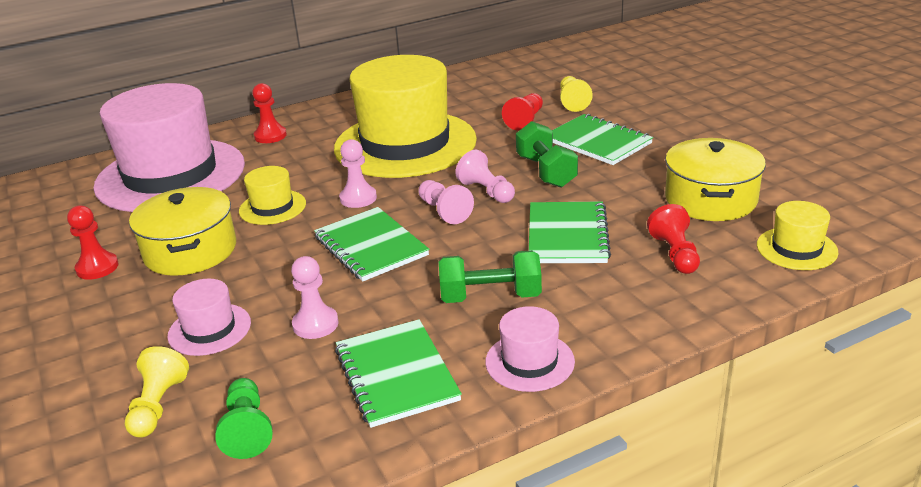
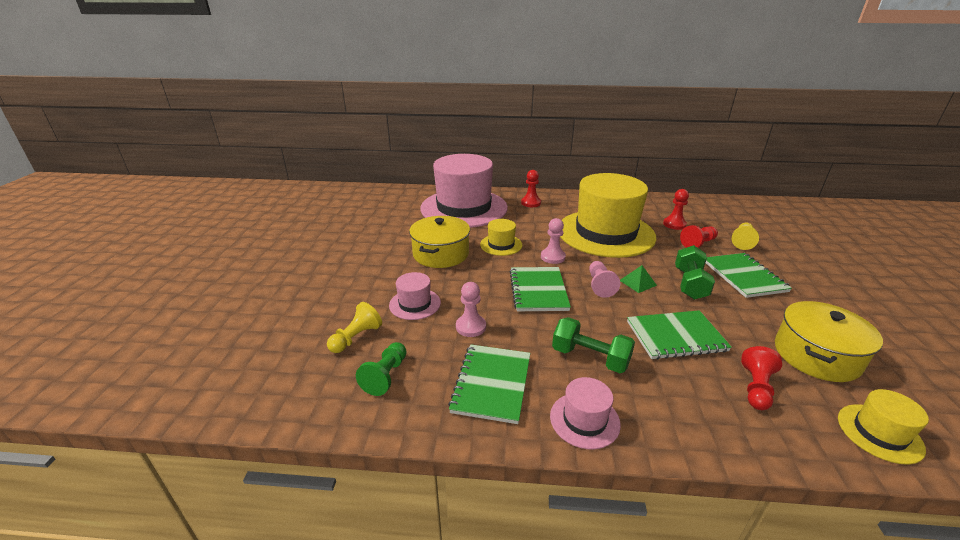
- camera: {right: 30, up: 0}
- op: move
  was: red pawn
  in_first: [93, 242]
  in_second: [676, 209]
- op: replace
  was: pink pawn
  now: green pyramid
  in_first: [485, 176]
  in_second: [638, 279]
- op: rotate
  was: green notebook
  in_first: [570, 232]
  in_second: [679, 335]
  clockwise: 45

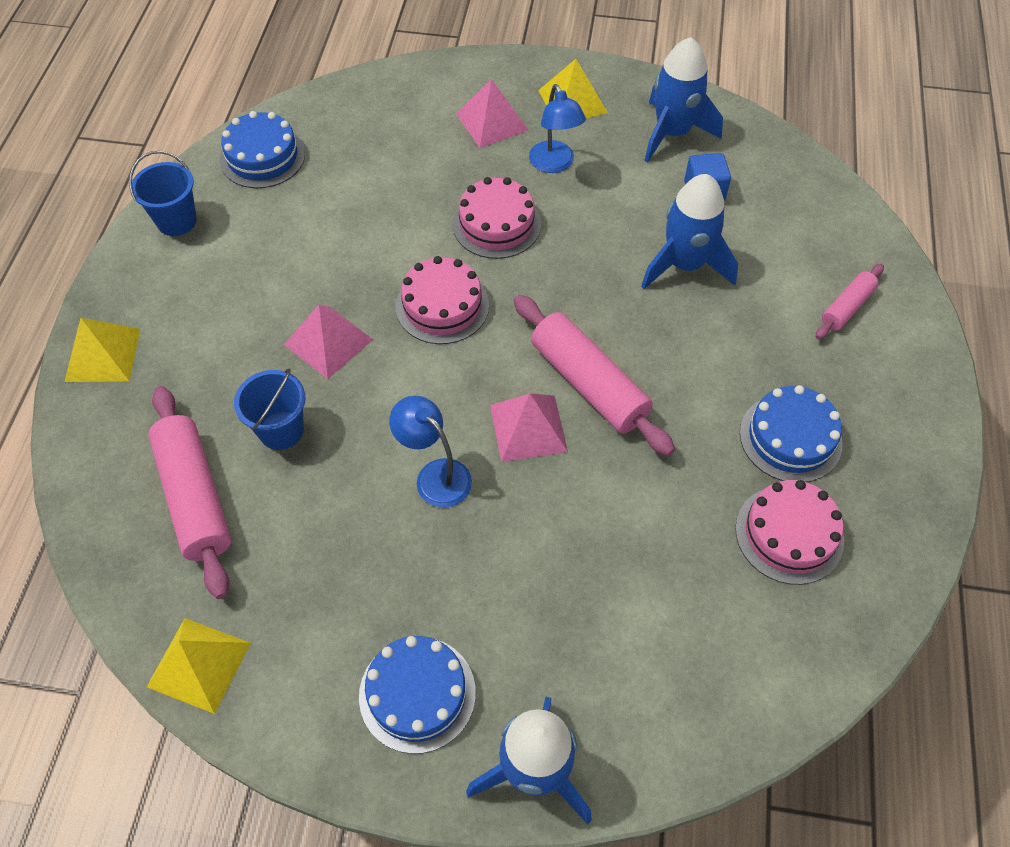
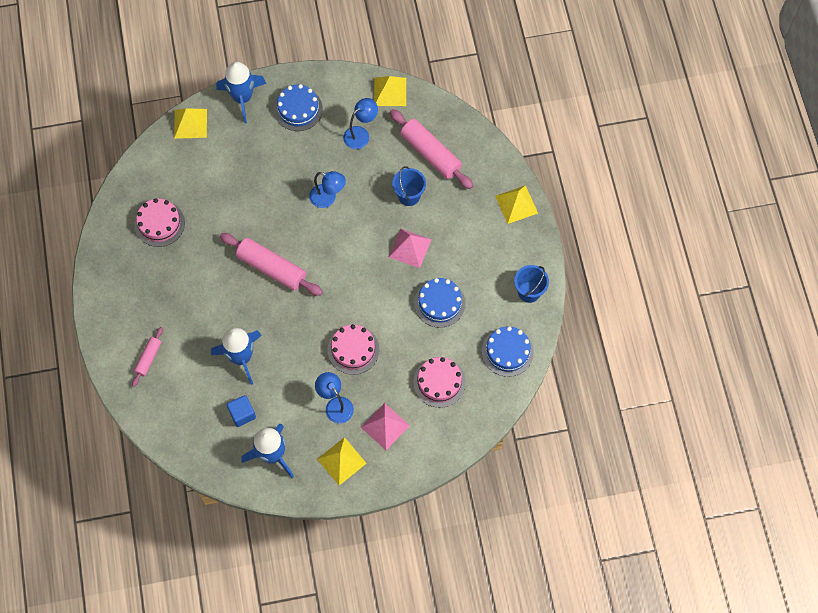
- camera: {right: 160, up: 10}
- op: delete
  was: pink pyramid
  in_first: [529, 427]
- op: insert
  now: yellow pyramid
  in_second: [190, 123]
- op: insert
  now: blue lamp
  in_second: [360, 123]
- op: move
  was: pink cake
  in_first: [442, 300]
  in_second: [439, 382]
- op: move
  was: blue cake
  in_first: [791, 433]
  in_second: [439, 303]

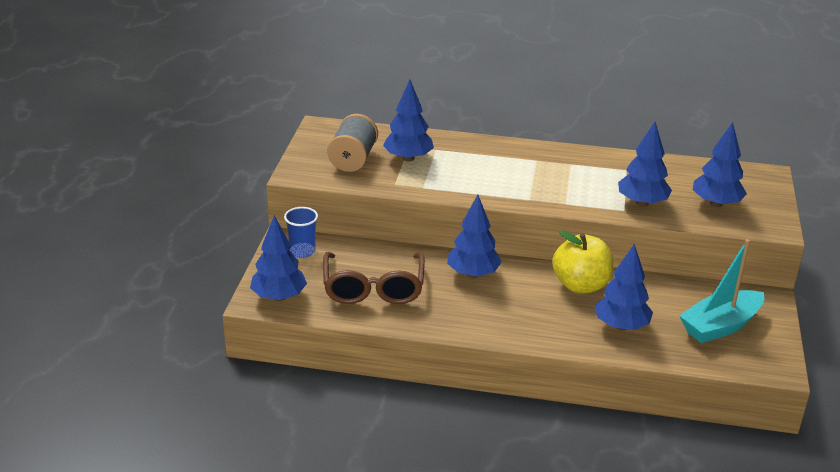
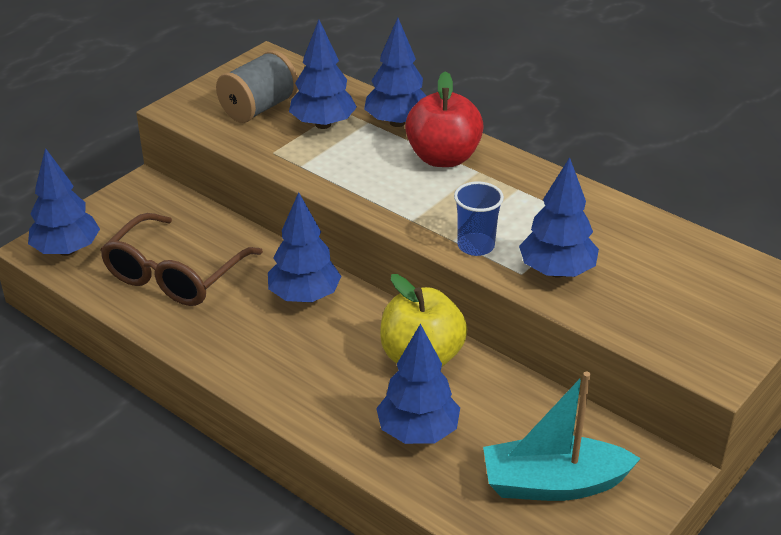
- camera: {right: 30, up: 5}
- op: insert
  now: red apple
  in_second: [444, 119]
- op: move
  was: blue cup
  in_first: [301, 232]
  in_second: [479, 219]
- op: move
  was: blue tree
  in_first: [720, 164]
  in_second: [395, 72]

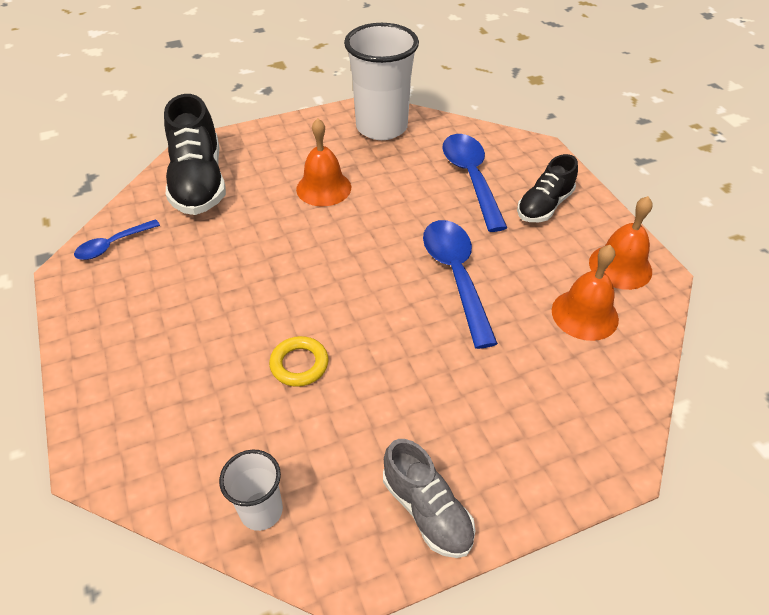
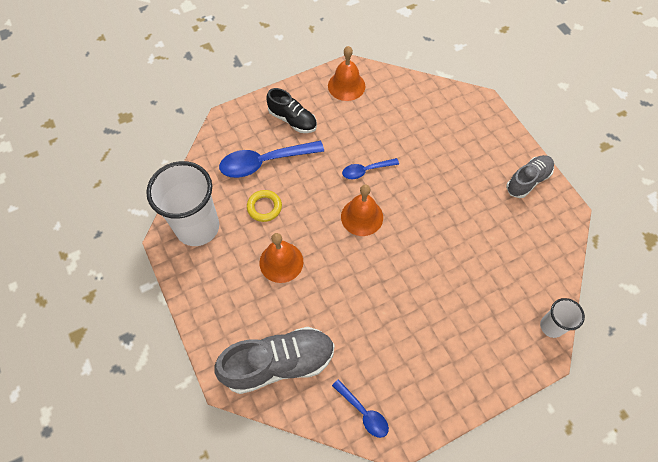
- camera: {right: -95, up: 15}
- op: move
  was: white cup
  in_first: [251, 490]
  in_second: [562, 318]
- op: move
  was: yellow ring
  in_first: [299, 361]
  in_second: [264, 206]
- op: move
  was: orange bell
  in_first: [585, 293]
  in_second: [362, 210]
- op: recolor
  was: black shoe
  now: grey shoe
  in_first: [195, 154]
  in_second: [274, 360]
- op: resize
  was: blue spoon
  in_first: [460, 284]
  in_second: [370, 168]
  ratio: 0.55

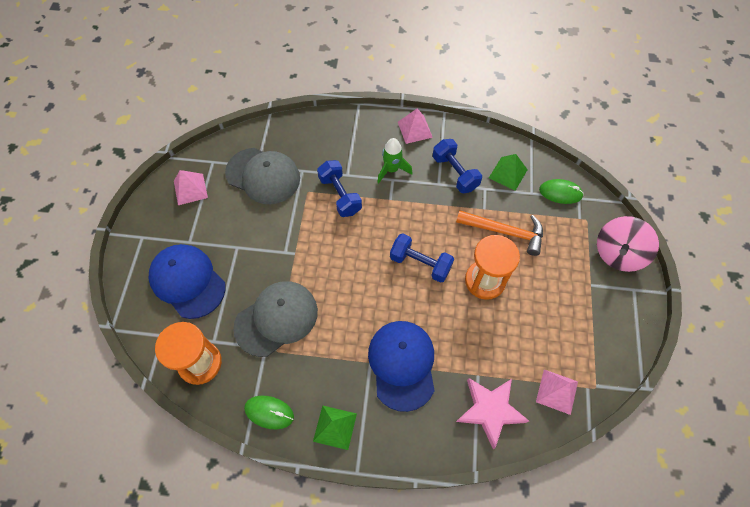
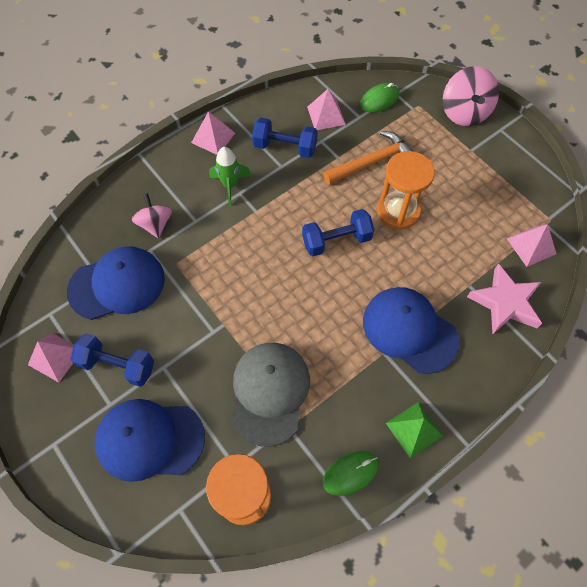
- camera: {right: -45, up: 0}
- op: insert
  now: pink spinning top
  in_second: [151, 216]
- op: move
  was: blue dumbbell
  in_first: [339, 188]
  in_second: [112, 360]
- op: recolor
  was: grey cap
  now: blue cap
  in_first: [262, 176]
  in_second: [116, 283]
- op: recolor
  was: green pyramid
  now: pink pyramid
  in_first: [508, 172]
  in_second: [326, 109]

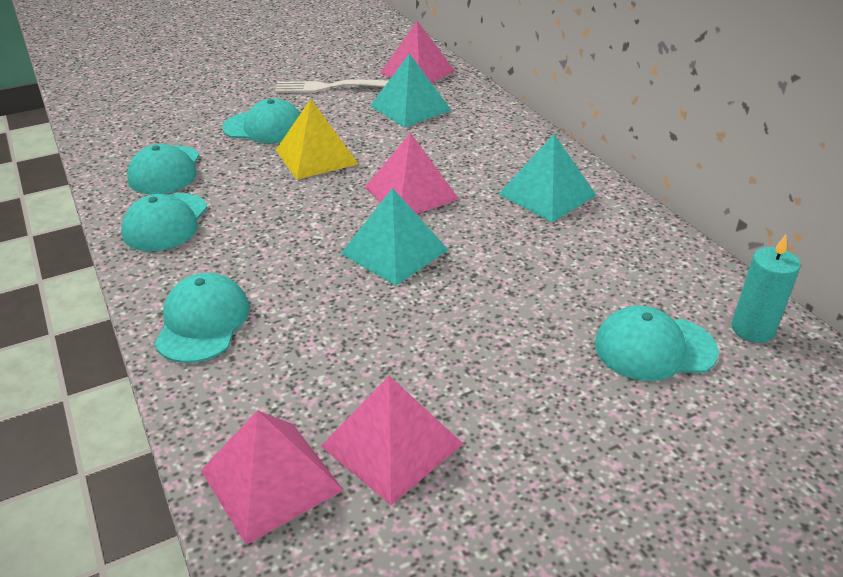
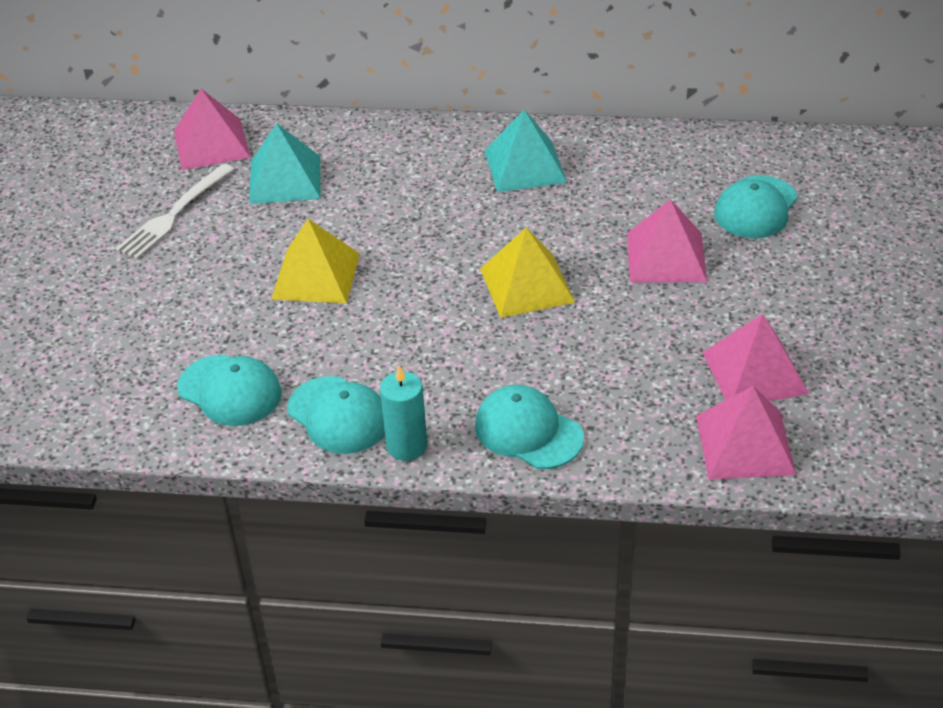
- camera: {right: -55, up: 5}
- op: delete
  was: turquoise cap
  in_first: [261, 121]
- op: move
  was: pink pyramid
  in_first: [412, 173]
  in_second: [667, 240]
- op: move
  was: turquoise candle
  in_first: [766, 289]
  in_second: [403, 413]
- op: recolor
  was: turquoise pyramid
  now: yellow pyramid
  in_first: [394, 237]
  in_second: [527, 272]

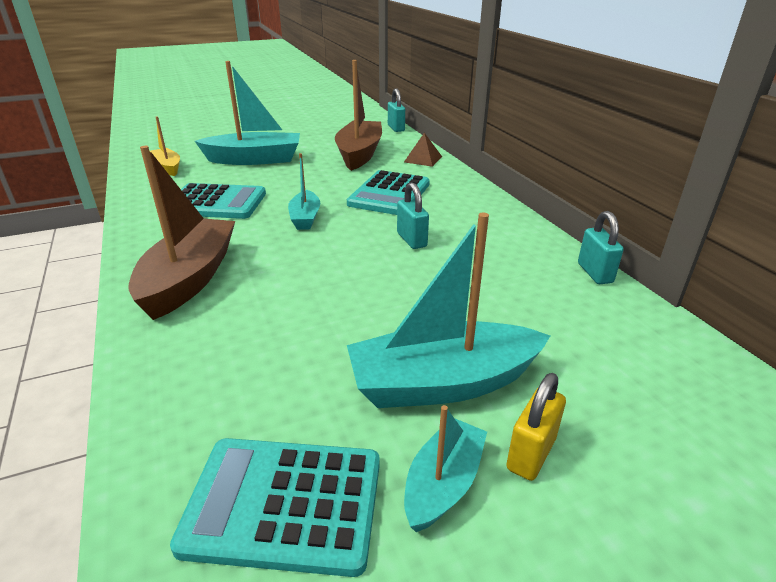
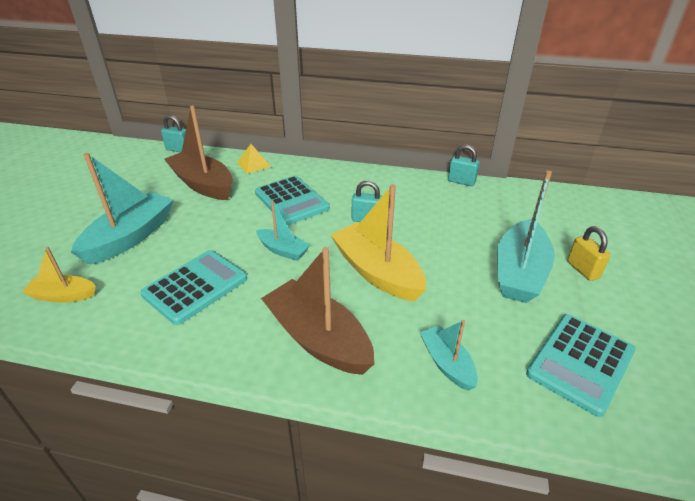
- camera: {right: -55, up: 5}
- op: insert
  now: yellow boat
  in_second: [378, 243]
- op: move
  was: turquoise boat
  in_first: [445, 468]
  in_second: [449, 355]
- op: recolor
  was: brown pyramid
  now: yellow pyramid
  in_first: [423, 150]
  in_second: [254, 159]

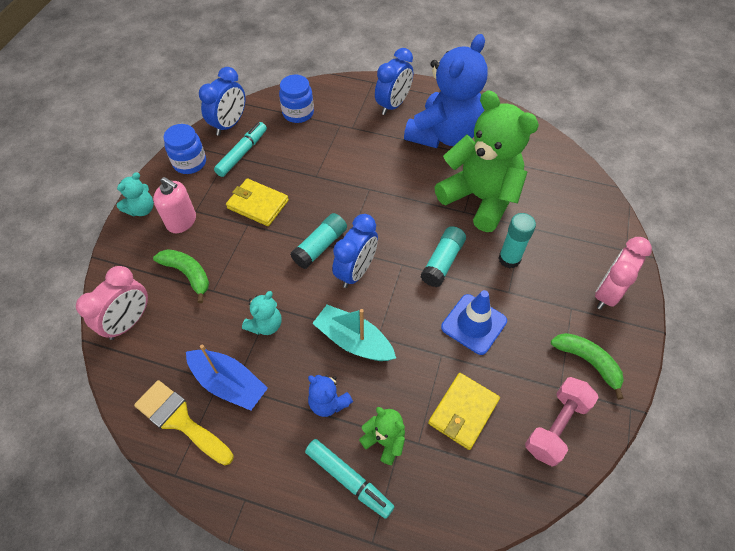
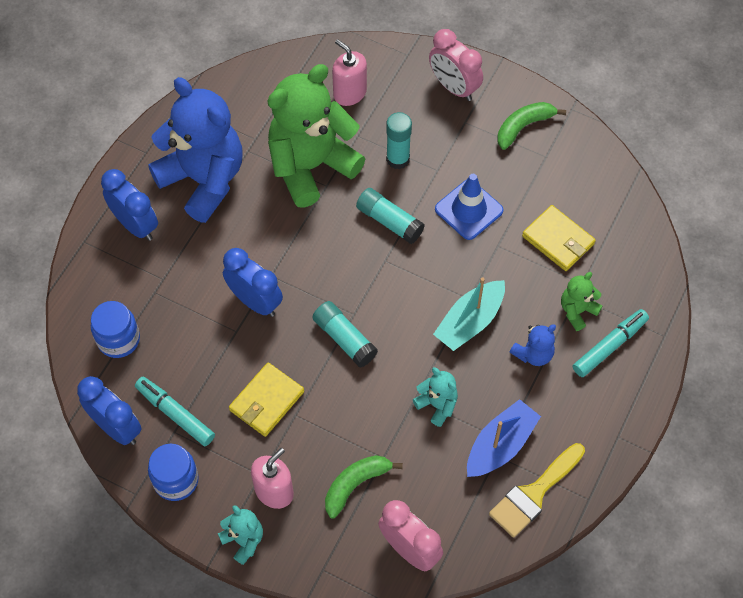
- camera: {right: -80, up: 5}
- op: delete
  was: pink dumbbell
  in_first: [562, 422]
- op: insert
  now: pink soap dispenser
  in_second: [349, 72]
- op: move
  was: blue clock
  in_first: [355, 251]
  in_second: [253, 282]

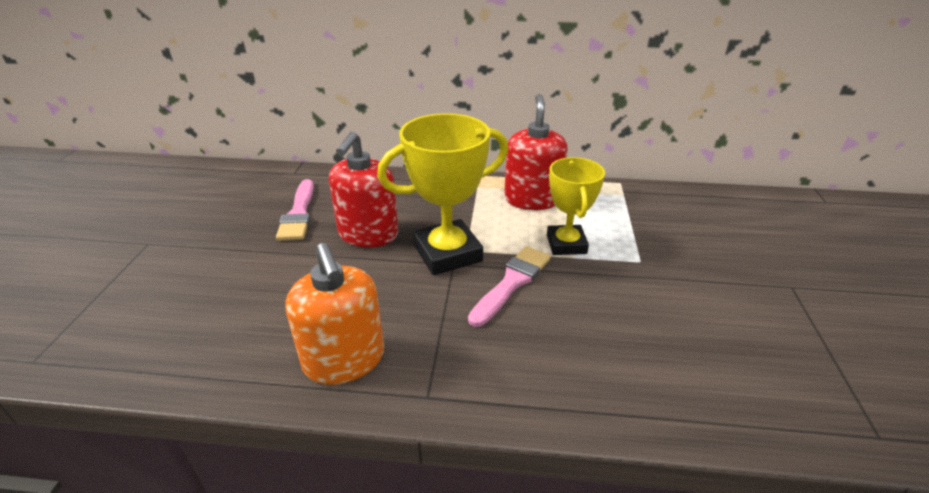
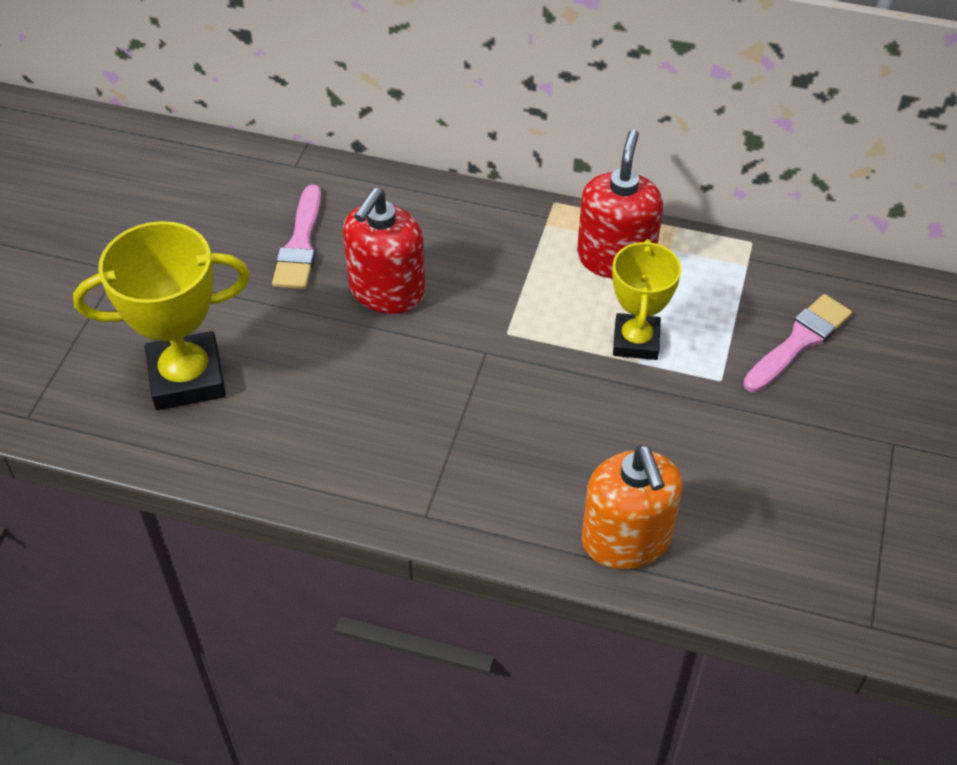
- camera: {right: 10, up: 15}
- op: move
  was: orange soap dispenser
  in_first: [334, 314]
  in_second: [632, 507]
- op: move
  was: yellow trophy
  in_first: [442, 194]
  in_second: [161, 315]
- op: move
  was: pink brush
  in_first: [509, 286]
  in_second: [797, 343]

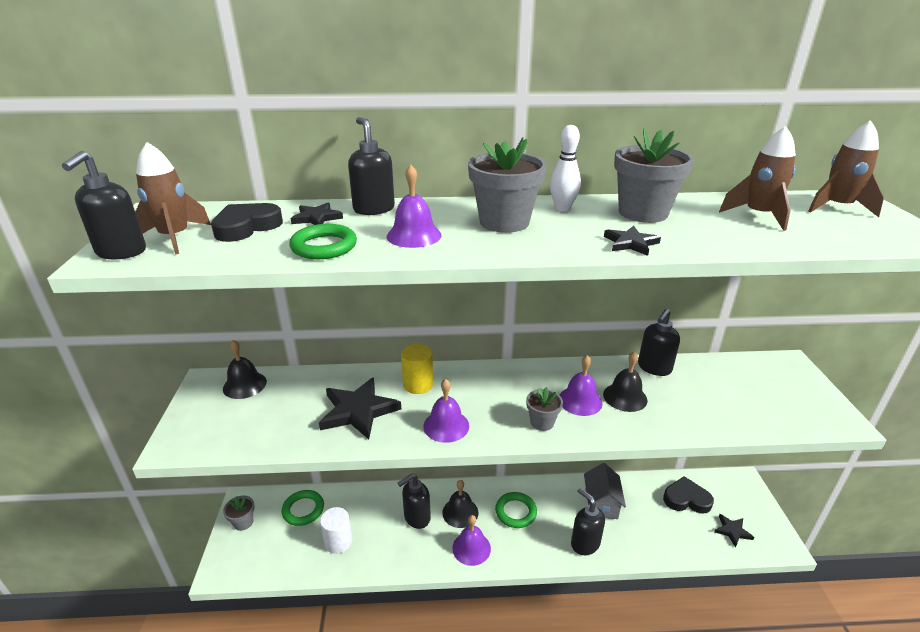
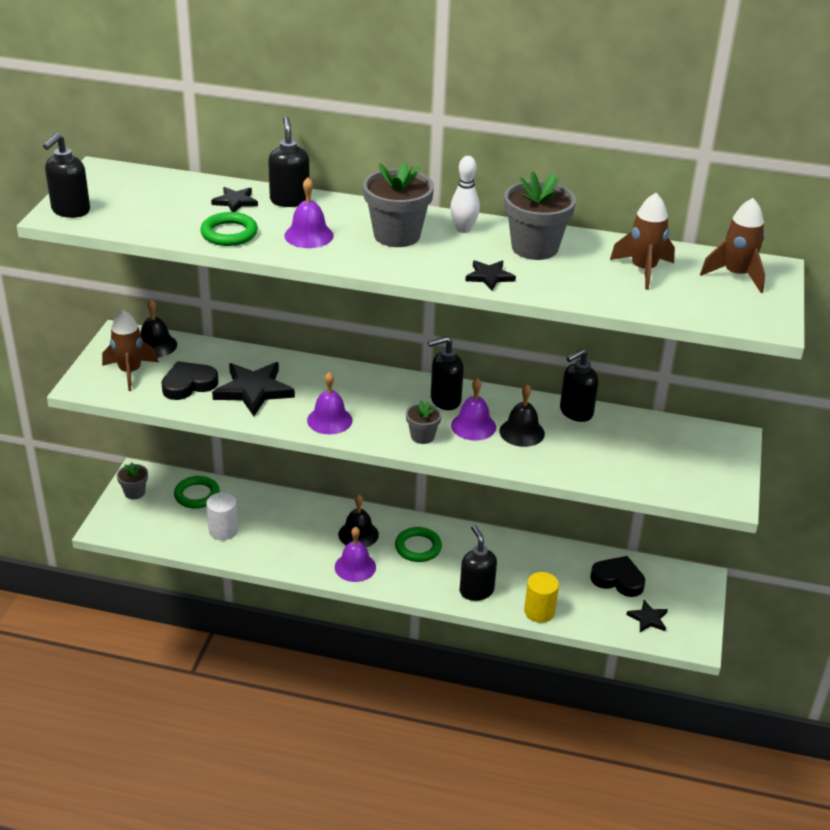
- camera: {right: 15, up: 5}
- op: delete
  was: grey house
  in_first: [605, 491]
- op: move
  was: brown rocket
  in_first: [173, 198]
  in_second: [130, 350]
- op: move
  was: black heart
  in_first: [247, 222]
  in_second: [189, 380]
- op: move
  was: black soap dispenser
  in_first: [414, 501]
  in_second: [446, 373]
- op: move
  was: yellow cylinder
  in_first: [417, 369]
  in_second: [541, 597]

